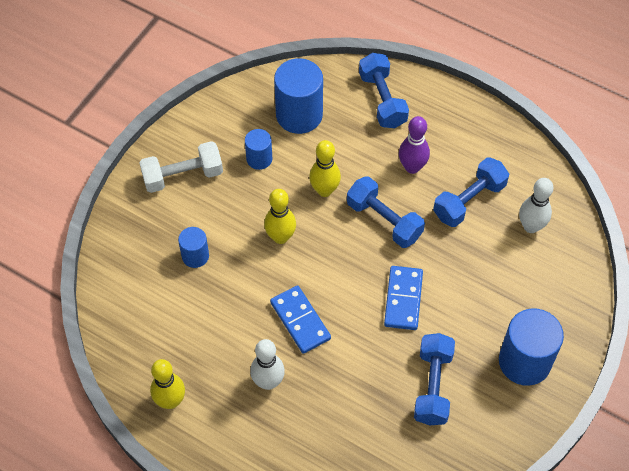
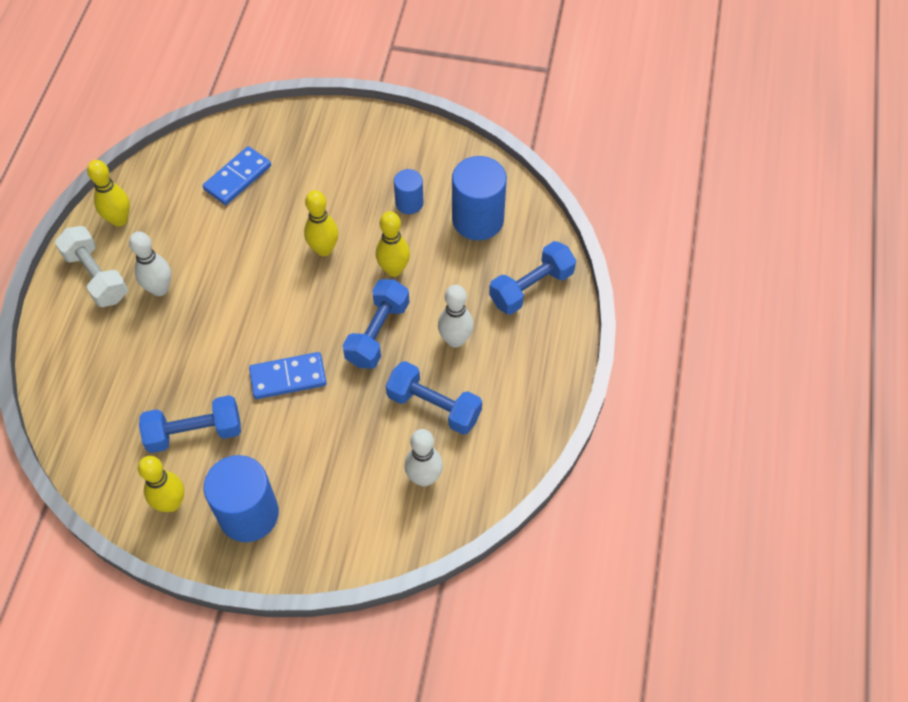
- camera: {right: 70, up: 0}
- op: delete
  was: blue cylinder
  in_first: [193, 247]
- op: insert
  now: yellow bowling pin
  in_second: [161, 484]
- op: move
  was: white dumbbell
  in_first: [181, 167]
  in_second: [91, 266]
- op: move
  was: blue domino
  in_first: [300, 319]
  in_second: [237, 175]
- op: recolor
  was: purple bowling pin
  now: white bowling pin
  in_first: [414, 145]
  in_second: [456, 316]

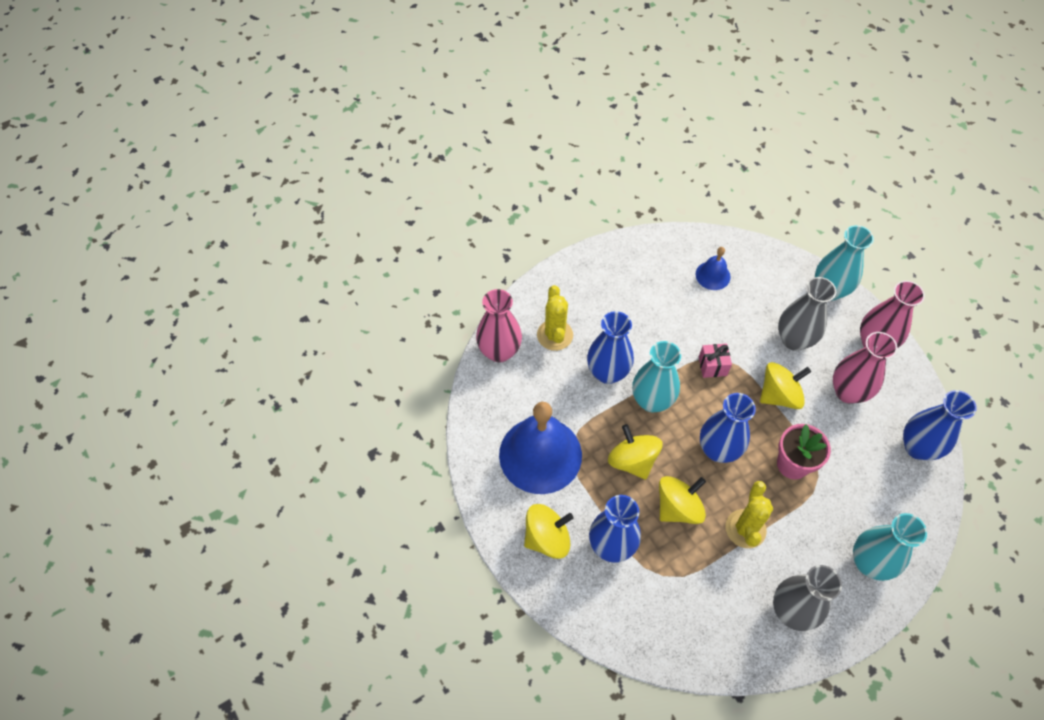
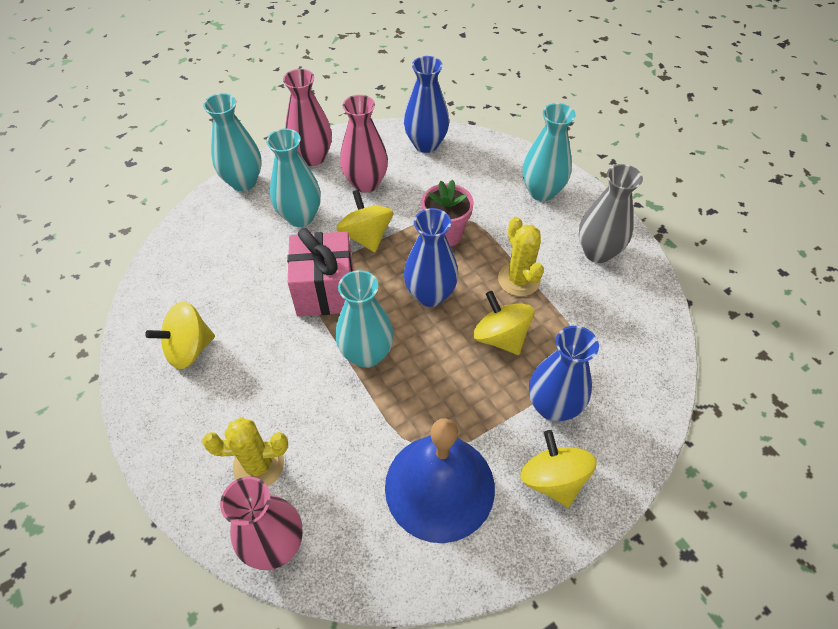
- camera: {right: -90, up: -5}
- op: delete
  was: blue vase
  in_first: [610, 347]
- op: delete
  was: blue bell
  in_first: [713, 268]
- op: move
  was: yellow spinning top
  in_first: [635, 452]
  in_second: [180, 335]
- op: recolor
  was: grey vase
  now: turquoise vase
  in_first: [807, 314]
  in_second: [293, 177]
- op: rotate
  was: yellow cactus
  in_first: [749, 514]
  in_second: [521, 256]
  clockwise: 60
- op: resize
  was: pink gift
  in_first: [715, 361]
  in_second: [320, 272]
  ratio: 2.02

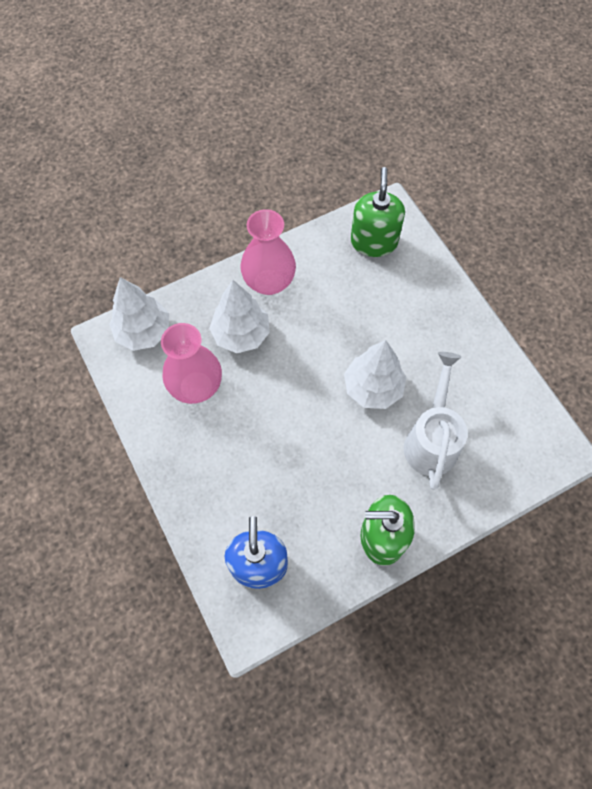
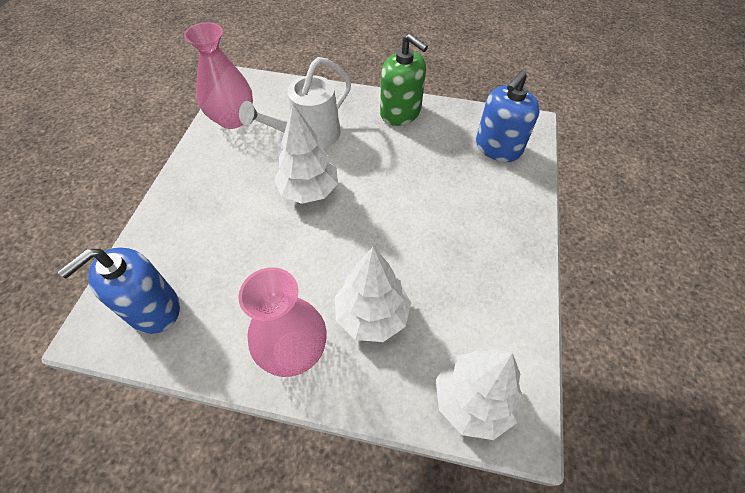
- camera: {right: -140, up: -10}
- op: move
  was: pink vase
  in_first: [191, 363]
  in_second: [218, 75]
- op: recolor
  was: green soap dispenser
  now: blue soap dispenser
  in_first: [378, 212]
  in_second: [119, 290]

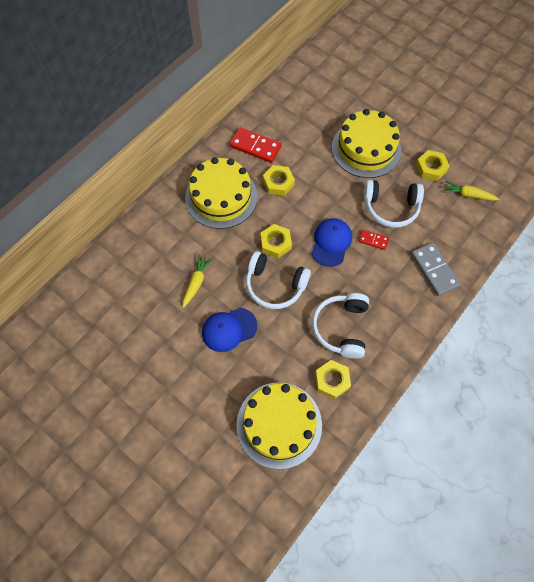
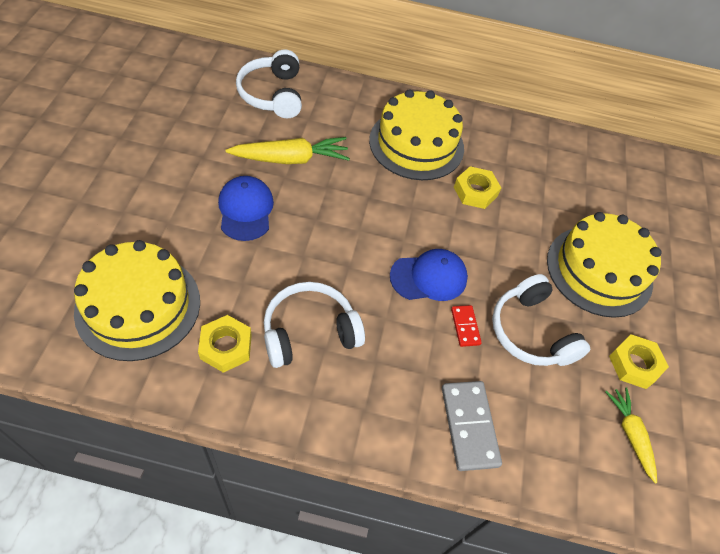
- camera: {right: 55, up: -10}
- op: delete
  was: red domino
  in_first: [255, 145]
- op: delete
  was: yellow nut
  in_first: [276, 241]
- op: move
  was: white headphones
  in_first: [278, 280]
  in_second: [269, 83]
- op: rotate
  was: blue cap
  in_first: [229, 330]
  in_second: [246, 208]
  clockwise: 45
- op: rotate
  was: grey domino
  in_first: [436, 269]
  in_second: [472, 426]
  clockwise: -45
- op: resize
  was: yellow carrot
  in_first: [198, 281]
  in_second: [288, 150]
  ratio: 1.58

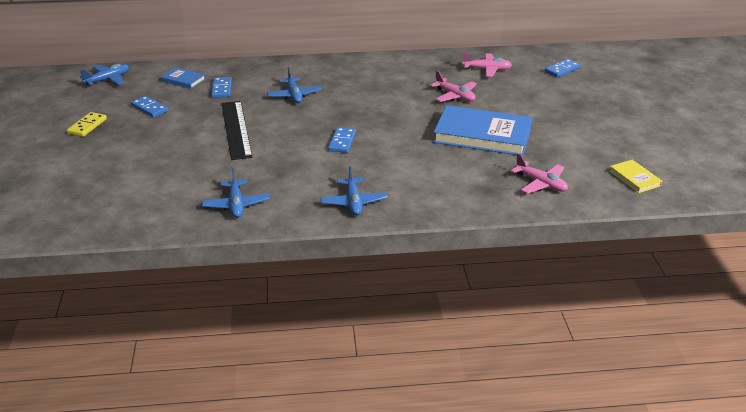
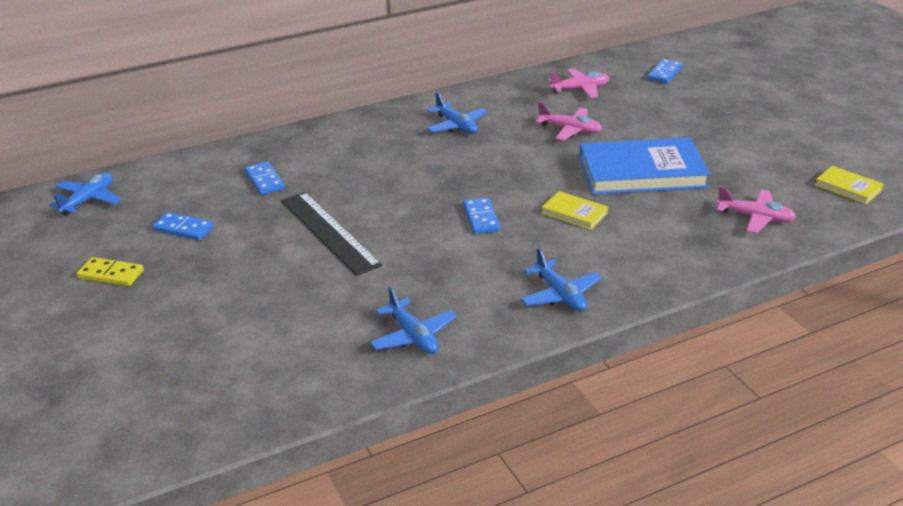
- camera: {right: -20, up: 0}
- op: delete
  was: blue book
  in_first: [183, 78]
- op: insert
  now: yellow book
  in_second: [574, 210]
- op: move
  was: blue plane
  in_first: [294, 85]
  in_second: [457, 113]
- op: rotate
  was: yellow domino
  in_first: [87, 124]
  in_second: [110, 271]
  clockwise: -75

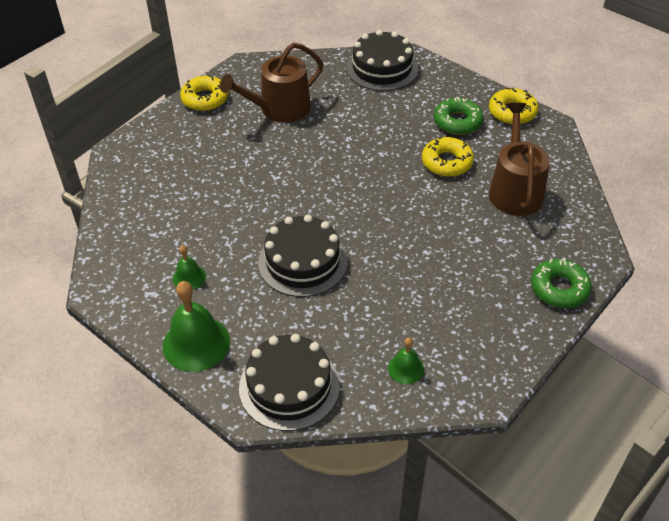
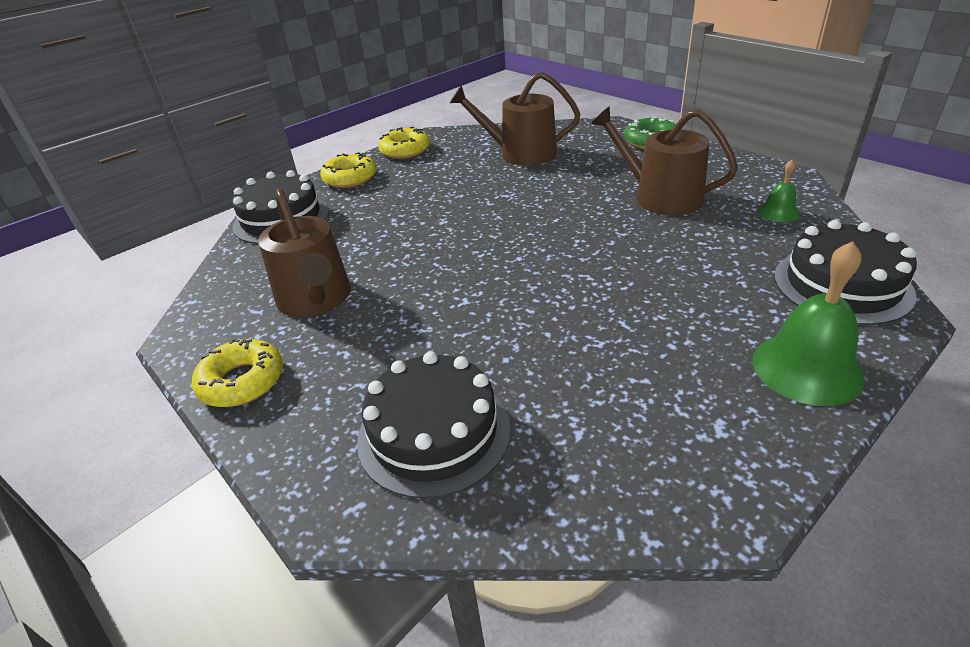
- camera: {right: -80, up: -10}
- op: delete
  was: green bell
  in_first: [189, 267]
- op: delete
  was: green donut
  in_first: [458, 115]
- op: insert
  now: brown watering can
  in_second: [664, 160]
- op: move
  was: black cake
  in_first: [302, 256]
  in_second: [434, 425]
- op: move
  was: yellow donut
  in_first: [448, 156]
  in_second: [348, 170]

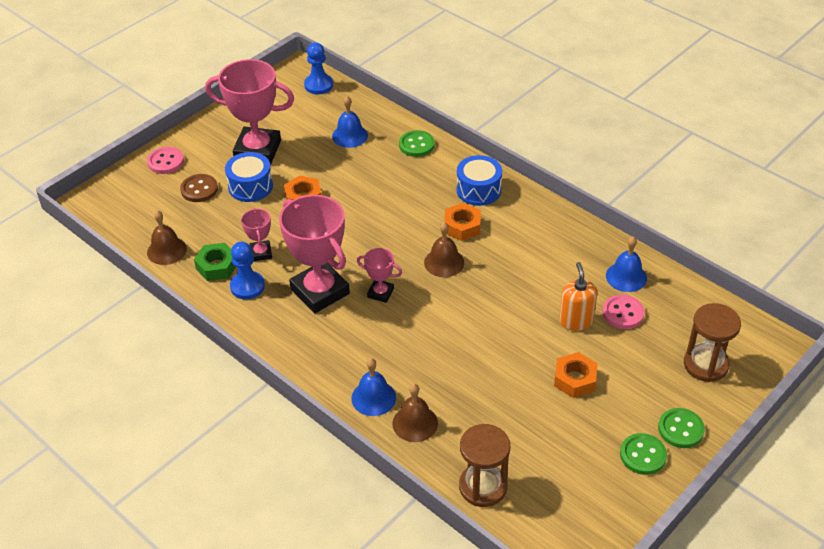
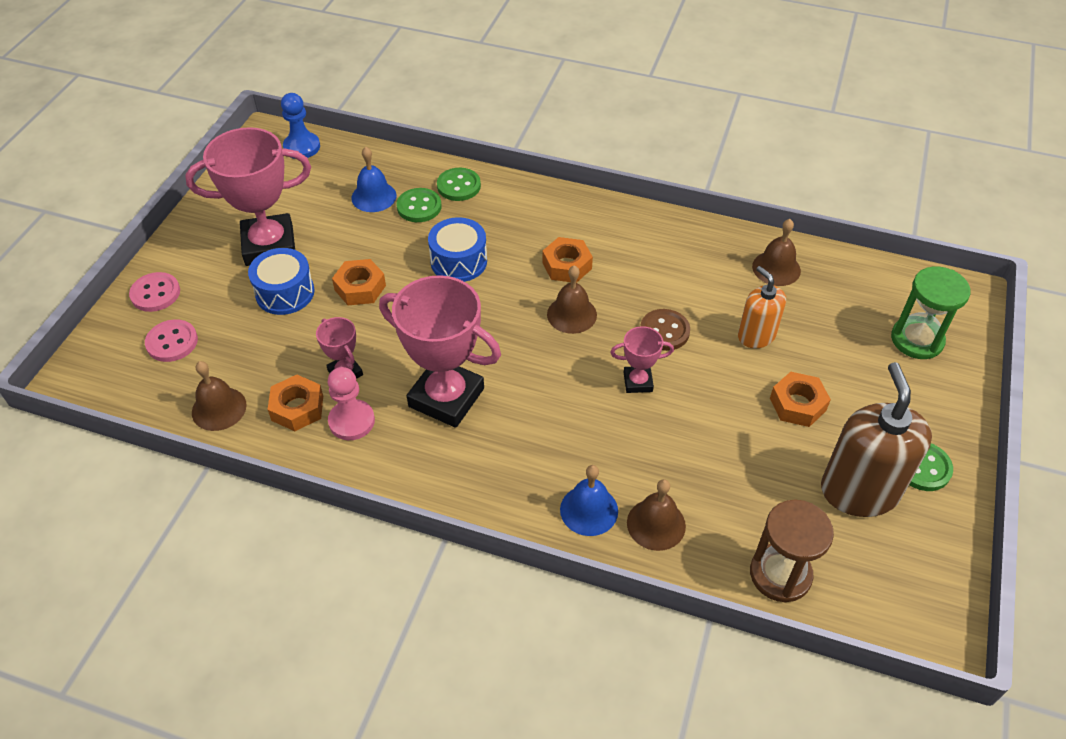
- camera: {right: -25, up: 5}
- op: insert
  now: brown soap dispenser
  in_second: [876, 439]
- op: move
  was: brown button
  in_first: [199, 188]
  in_second: [665, 330]
- op: move
  was: pink trophy
  in_first: [379, 275]
  in_second: [642, 359]
- op: move
  was: blue drum
  in_first: [479, 180]
  in_second: [457, 249]
- op: move
  was: pink button
  in_first: [623, 312]
  in_second: [171, 340]
- op: move
  was: green button
  in_first: [681, 428]
  in_second: [418, 205]
- op: recolor
  was: green nut
  now: orange nut
  in_first: [215, 262]
  in_second: [295, 403]
- op: recolor
  was: blue pawn
  now: pink pawn
  in_first: [247, 270]
  in_second: [351, 403]
- op: recolor
  was: blue bell
  now: brown bell
  in_first: [626, 264]
  in_second: [776, 252]
- op: recolor
  was: brown hourglass
  now: green hourglass
  in_first: [712, 342]
  in_second: [930, 313]

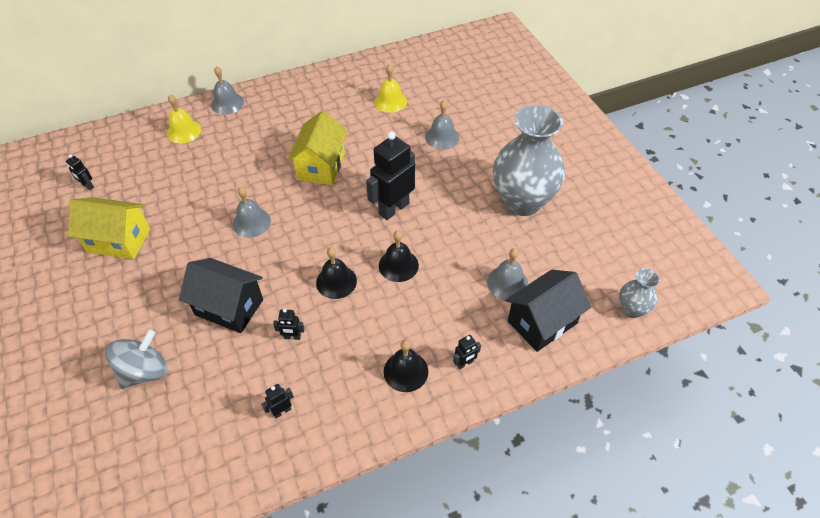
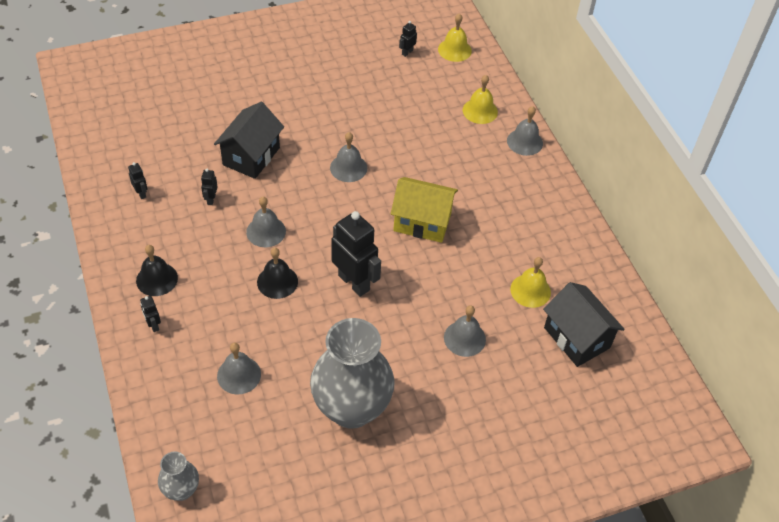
- camera: {right: 90, up: 0}
- op: delete
  was: yellow house
  in_first: [109, 228]
- op: delete
  was: grey spinning top
  in_first: [136, 359]
- op: insert
  now: yellow bell
  in_second: [455, 37]
- op: move
  was: black house
  in_first: [548, 311]
  in_second: [584, 324]
- op: recolor
  was: black bell
  now: grey bell
  in_first: [336, 273]
  in_second: [266, 222]

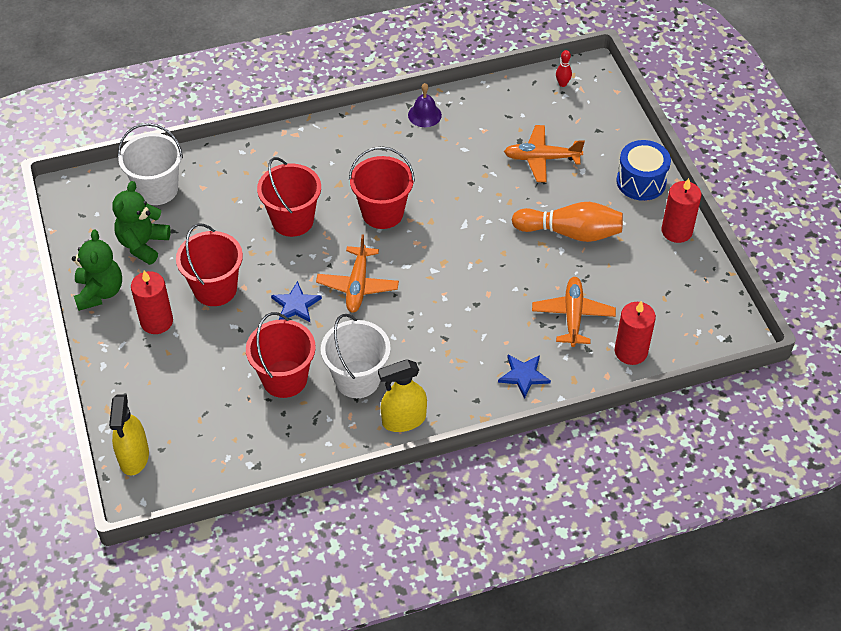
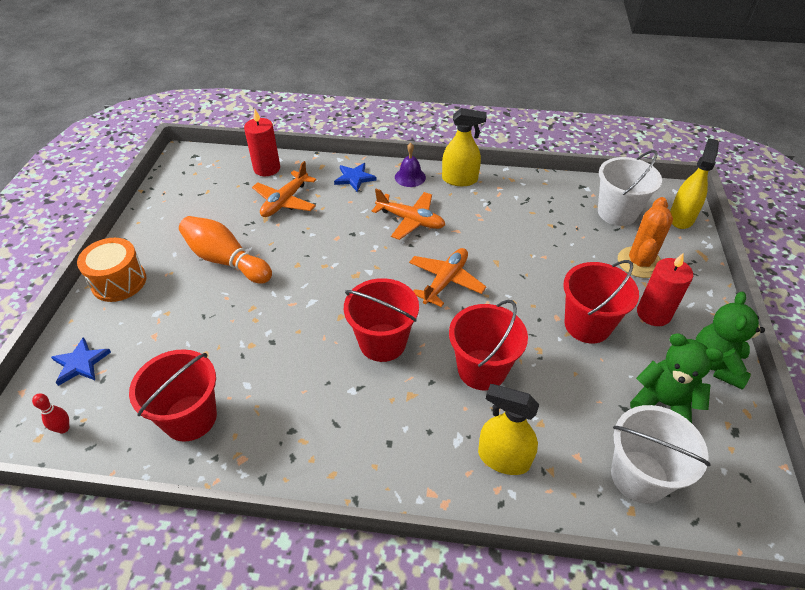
- camera: {right: -155, up: -5}
- op: delete
  was: red candle
  in_first: [681, 210]
- op: insert
  now: yellow spray bottle
  in_second: [508, 429]
- op: insert
  now: orange cactus
  in_second: [645, 237]
- op: move
  was: red bucket
  in_first: [281, 355]
  in_second: [173, 395]
- op: move
  was: blue star
  in_first: [296, 302]
  in_second: [81, 361]
- op: move
  was: white bucket
  in_first: [356, 356]
  in_second: [630, 188]
- op: move
  was: purple bell
  in_first: [425, 105]
  in_second: [410, 165]
- op: move
  was: orange plane
  in_first: [544, 153]
  in_second: [408, 214]
- op: recolor
  was: blue drum
  now: orange drum
  in_first: [644, 170]
  in_second: [111, 270]
- op: rotate
  was: green teddy bear
  in_first: [141, 223]
  in_second: [676, 378]
  clockwise: -105

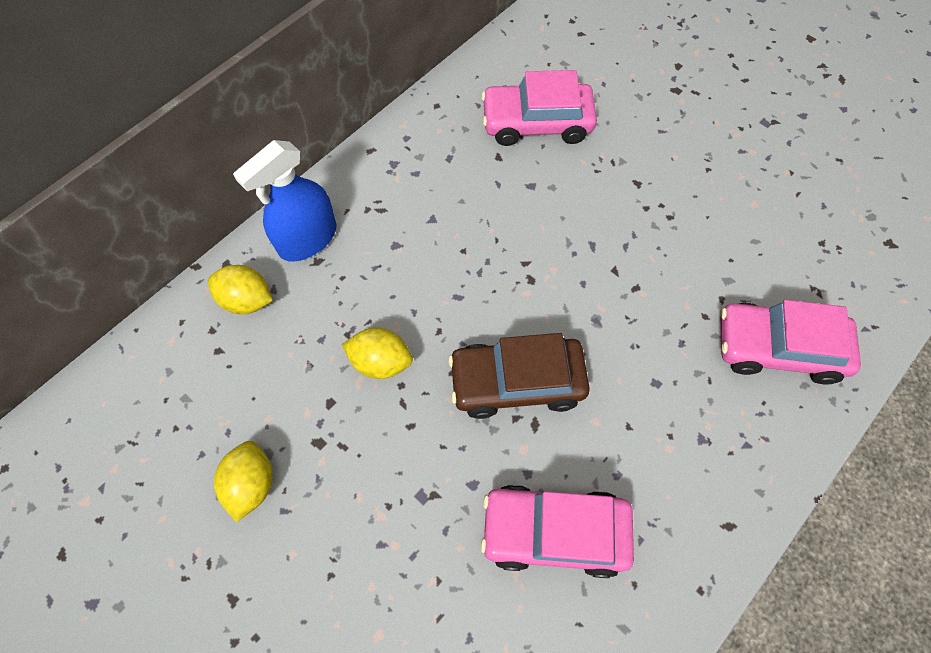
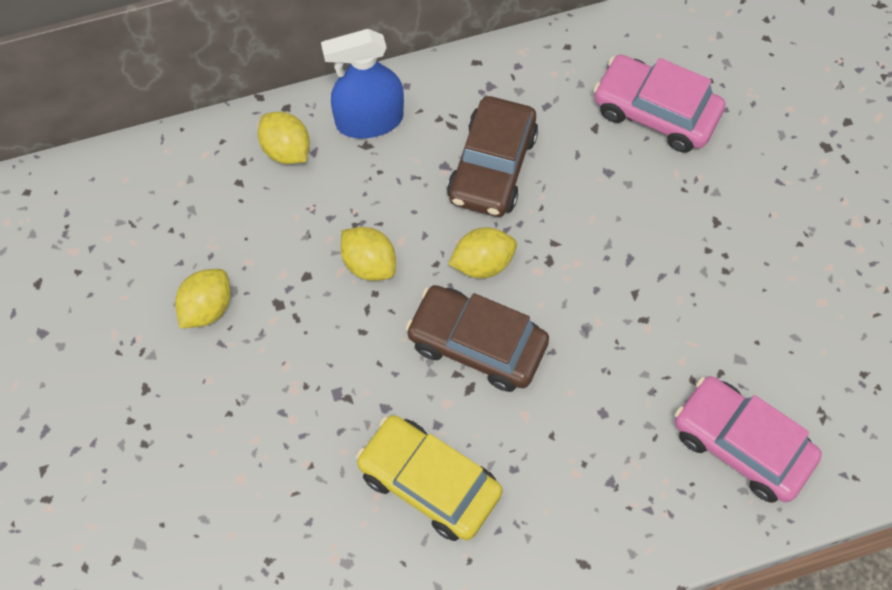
- camera: {right: 30, up: 0}
- op: insert
  now: brown car
  in_second: [492, 156]
- op: insert
  now: yellow lemon
  in_second: [482, 252]
- op: recolor
  was: pink car
  now: yellow car
  in_first: [557, 531]
  in_second: [429, 478]

